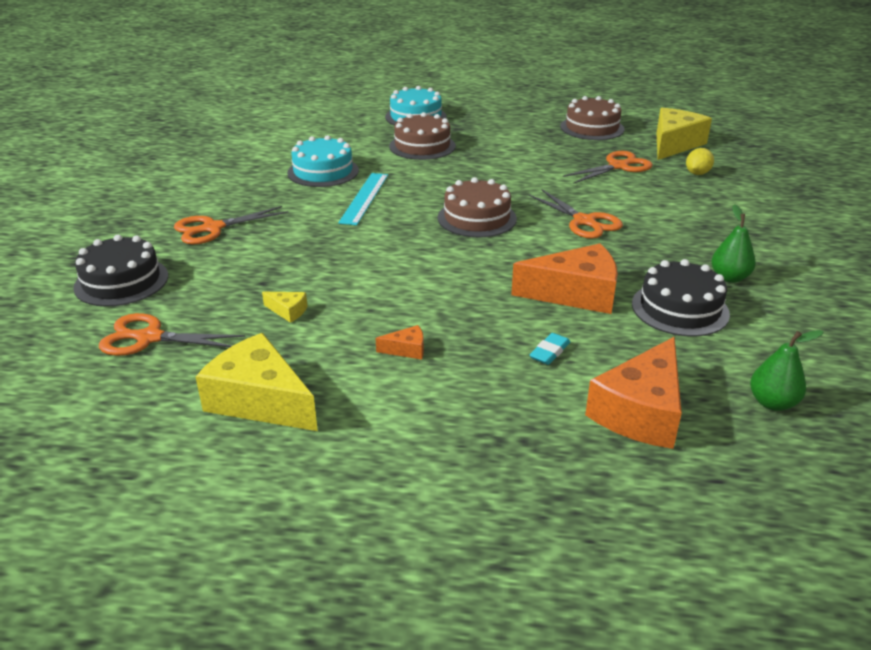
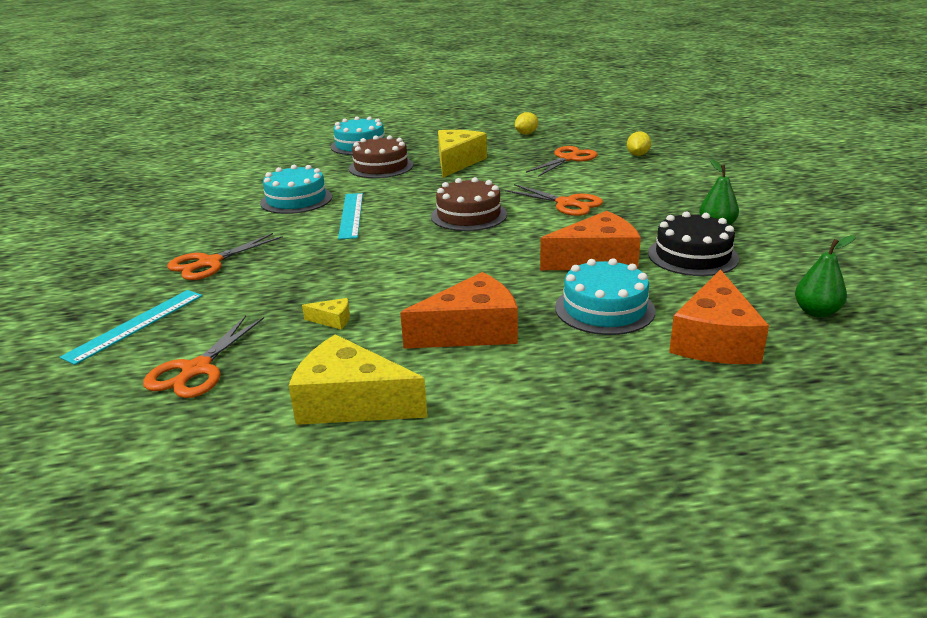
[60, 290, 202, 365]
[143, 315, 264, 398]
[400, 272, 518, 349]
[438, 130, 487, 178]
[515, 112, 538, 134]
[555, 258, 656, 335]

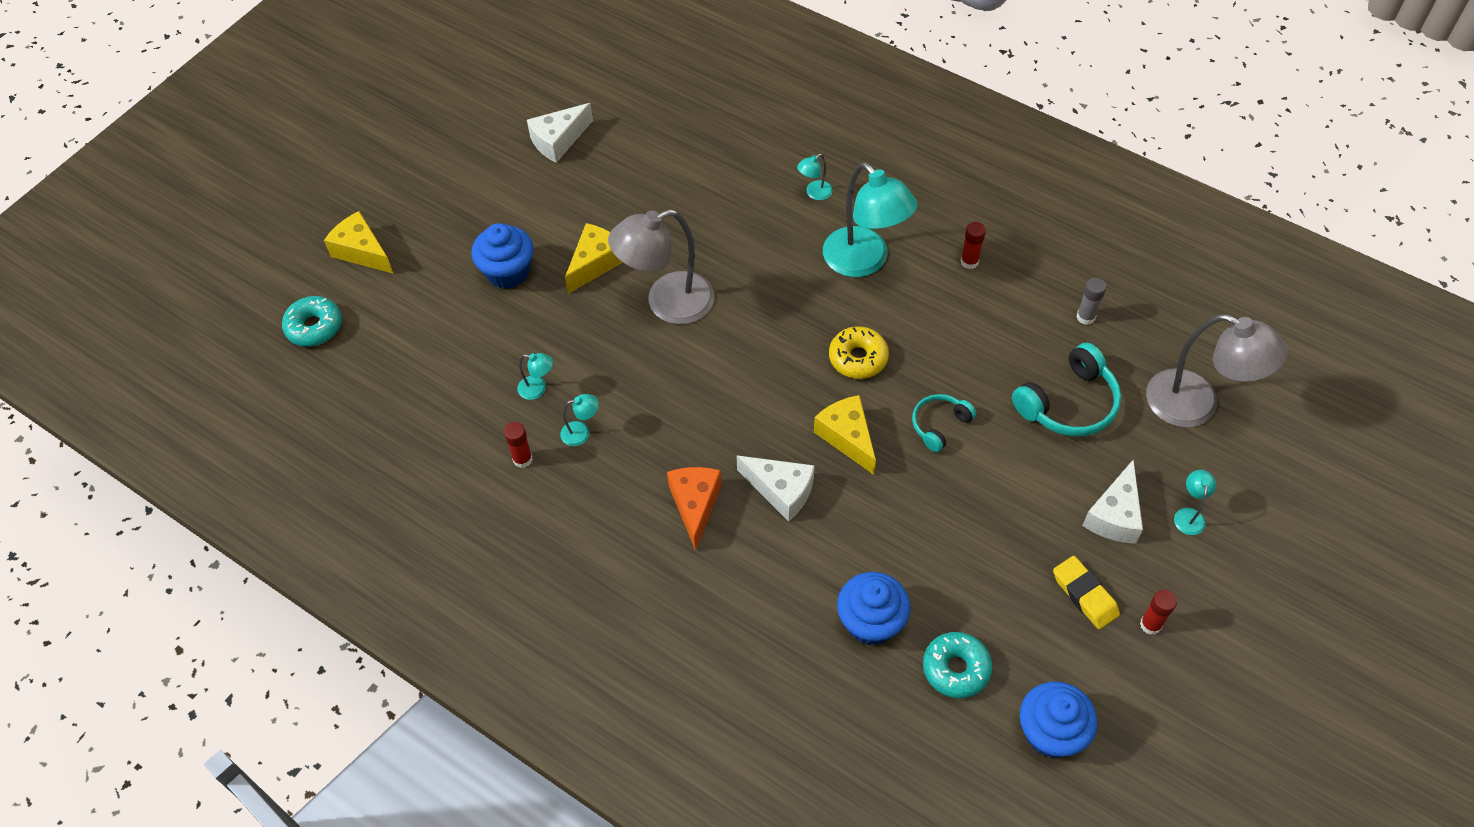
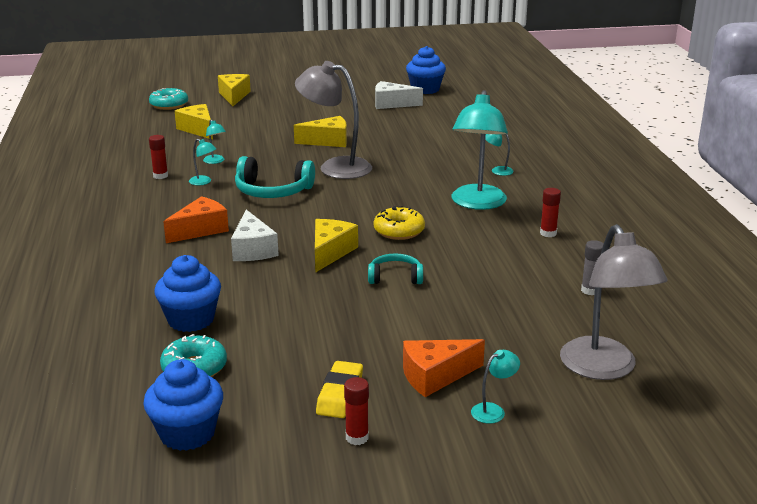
[175, 104, 213, 140]
[235, 156, 315, 198]
[403, 339, 485, 397]
[406, 46, 446, 94]

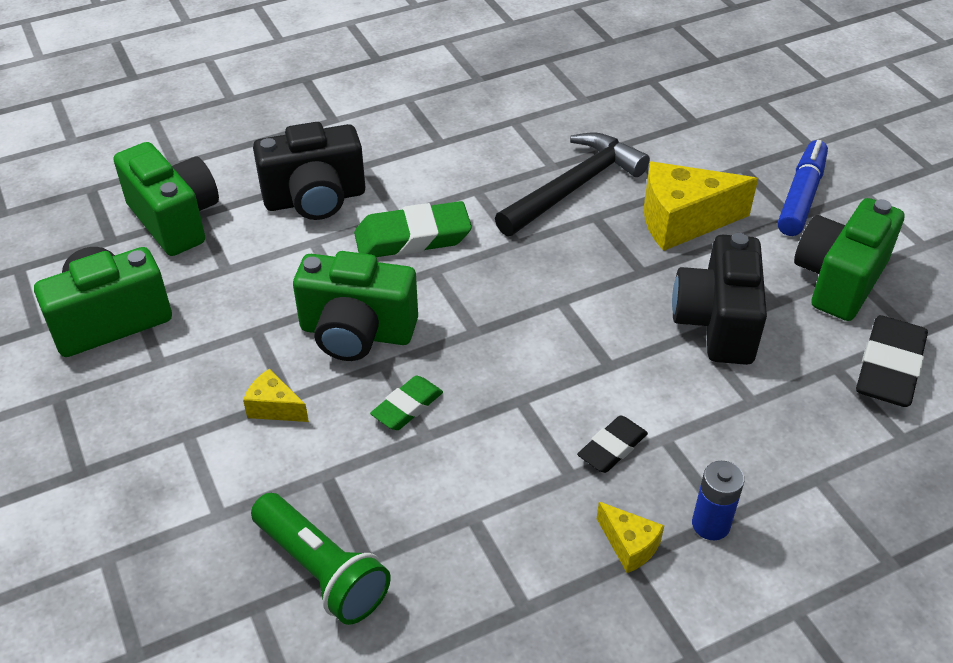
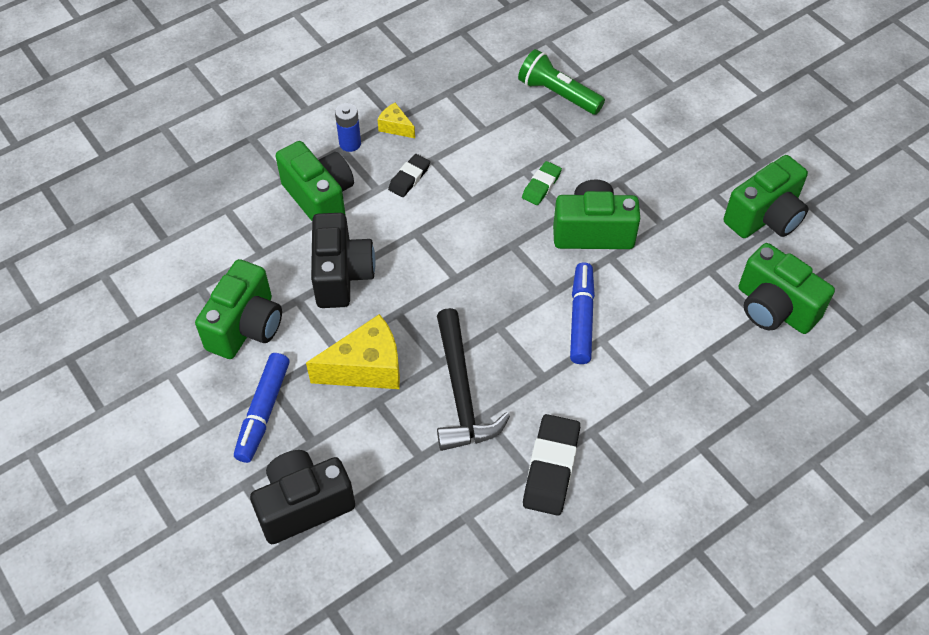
[250, 450, 355, 544]
[276, 141, 354, 221]
[437, 308, 510, 451]
[523, 414, 580, 516]
[570, 262, 595, 364]
[243, 368, 309, 422] (first image)

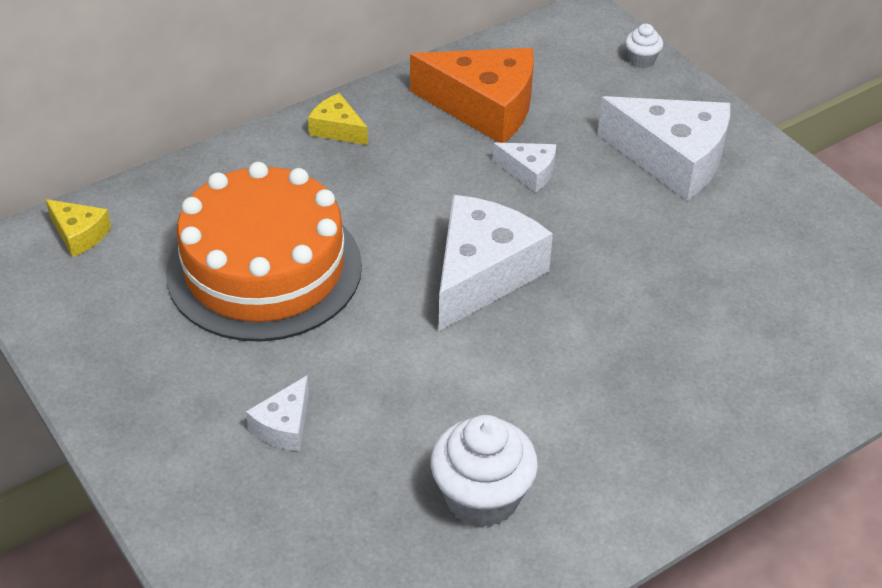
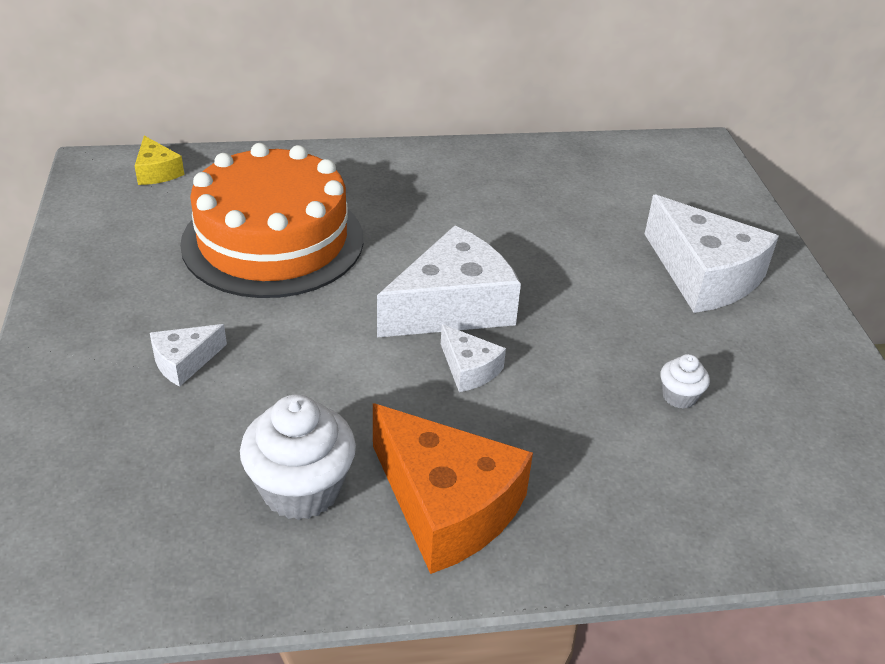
[373, 403, 533, 574]
[441, 324, 506, 392]
[660, 354, 710, 409]
[308, 93, 368, 145] (first image)

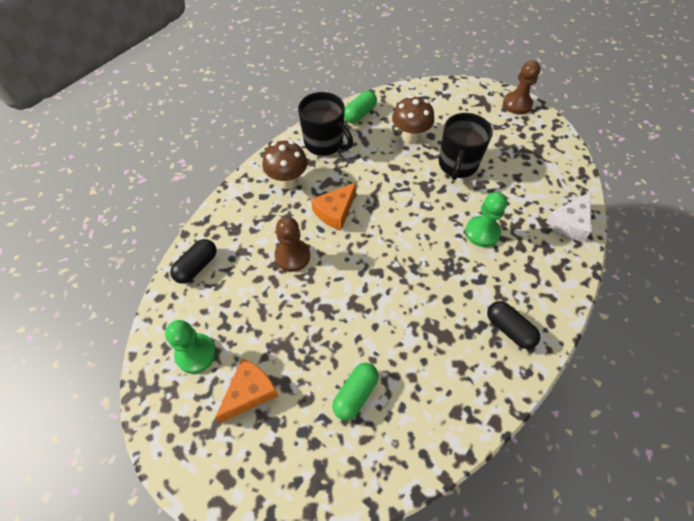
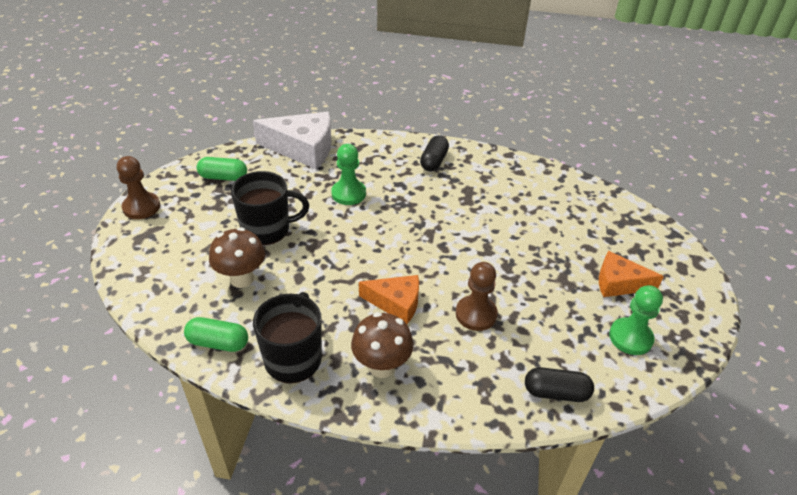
[197, 157, 247, 181]
[253, 112, 331, 169]

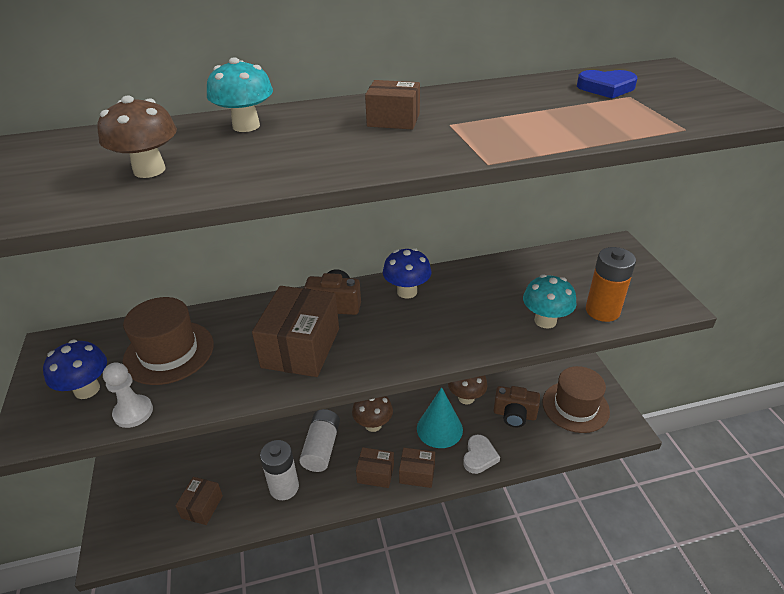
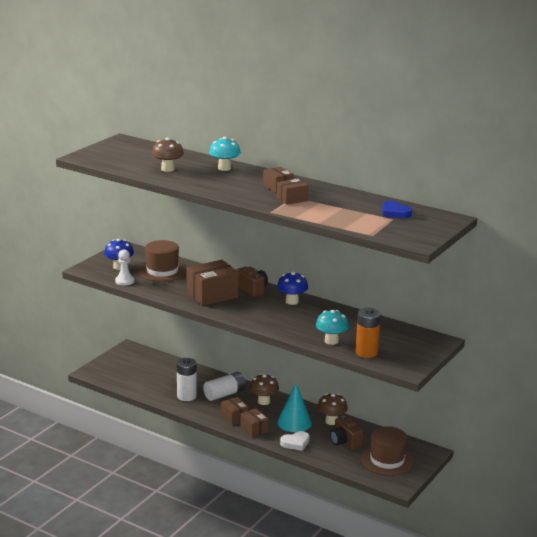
[277, 178, 309, 205]

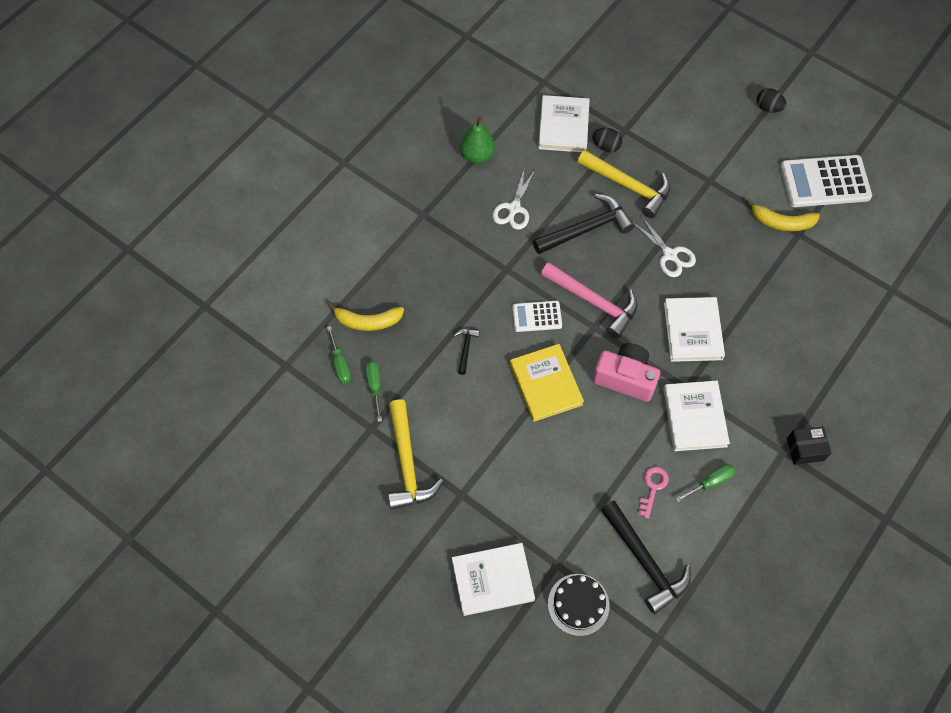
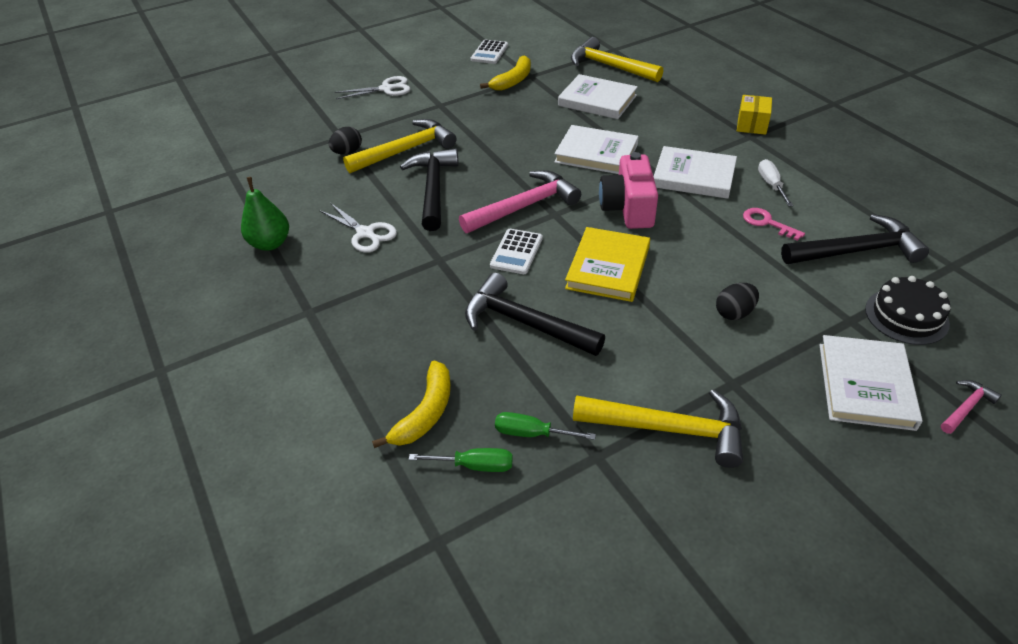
[335, 76, 410, 99]
[465, 273, 605, 356]
[471, 40, 508, 64]
[558, 74, 638, 119]
[565, 227, 650, 302]
[571, 37, 663, 82]
[599, 152, 658, 229]
[716, 283, 759, 320]
[737, 95, 772, 135]
[758, 159, 793, 207]
[941, 380, 1002, 434]

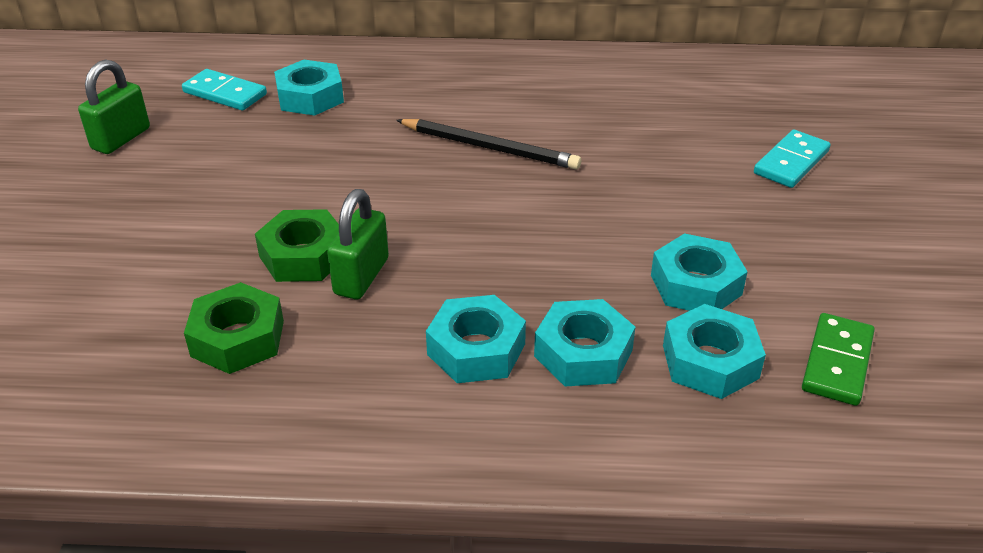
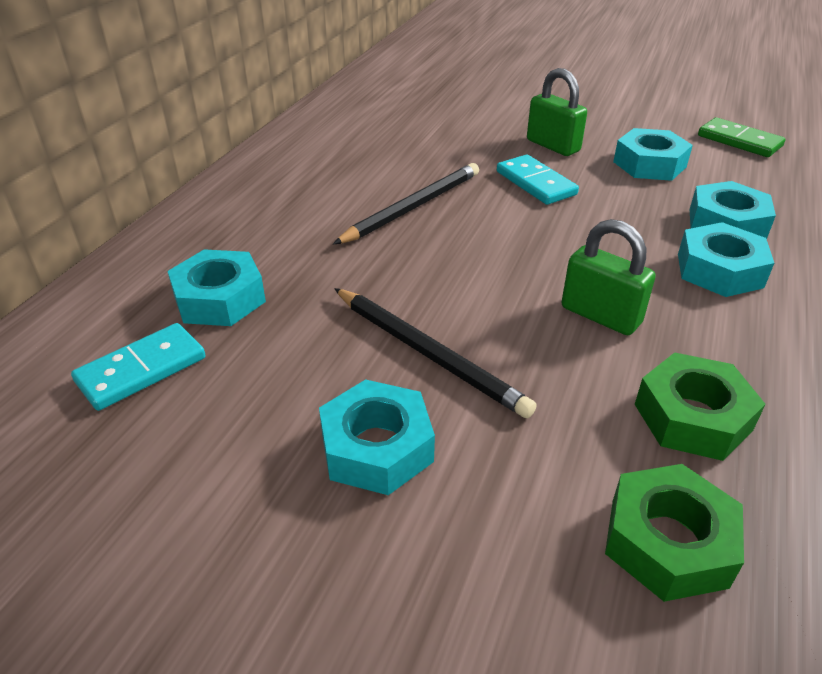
[319, 379, 435, 495]
[334, 288, 537, 418]
[497, 155, 579, 205]
[527, 68, 587, 156]
[605, 464, 744, 602]

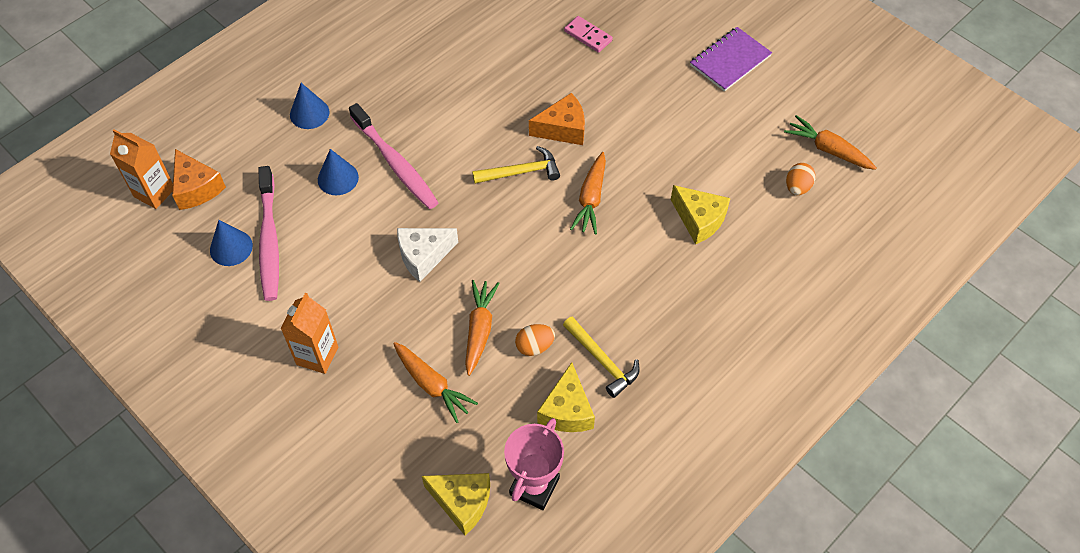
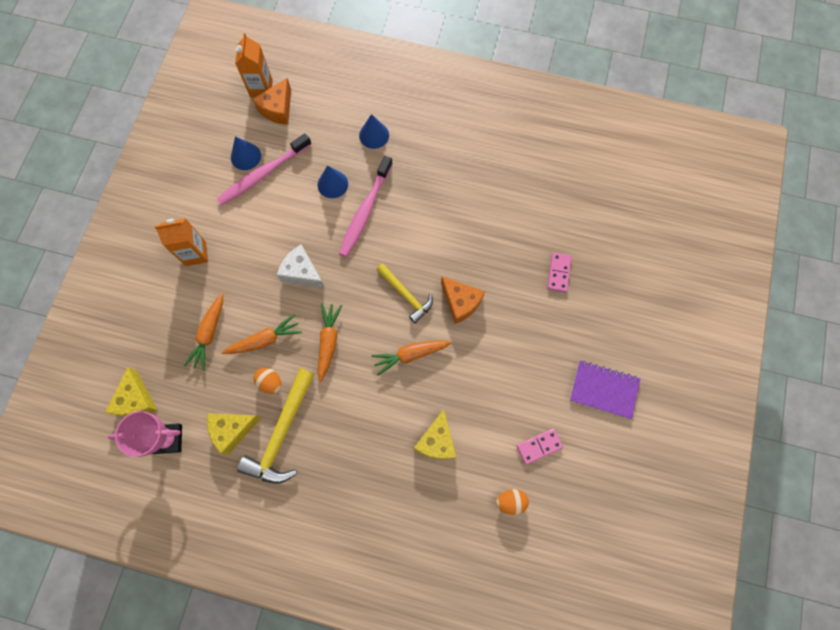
[237, 368, 315, 484]
[318, 303, 342, 382]
[517, 428, 563, 465]

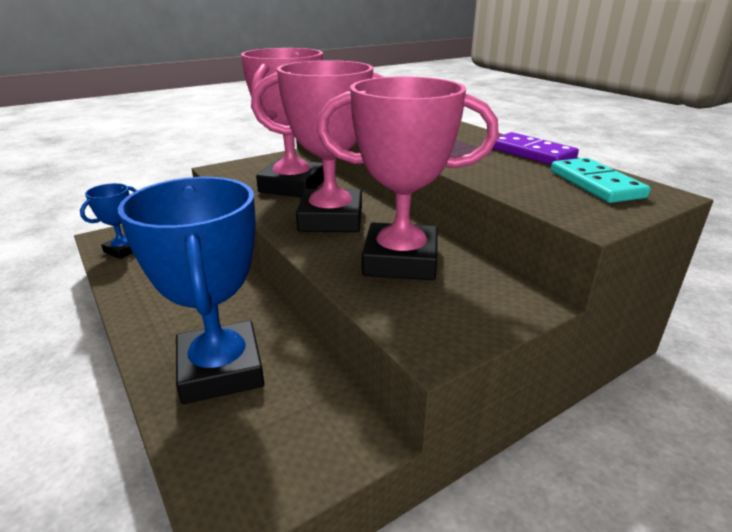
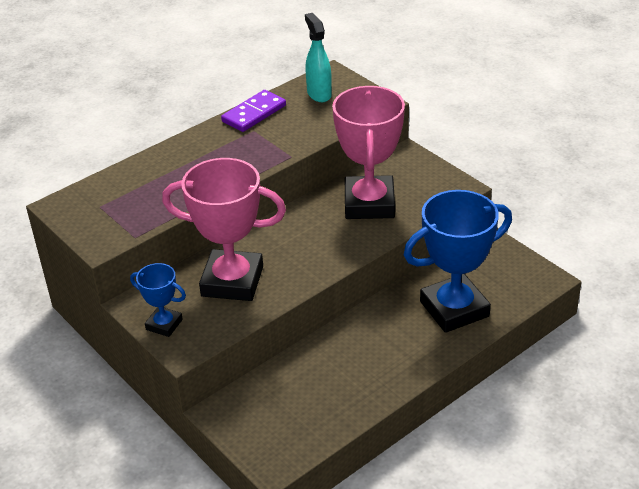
[130, 263, 186, 337]
[305, 13, 332, 102]
[251, 60, 384, 232] (first image)

